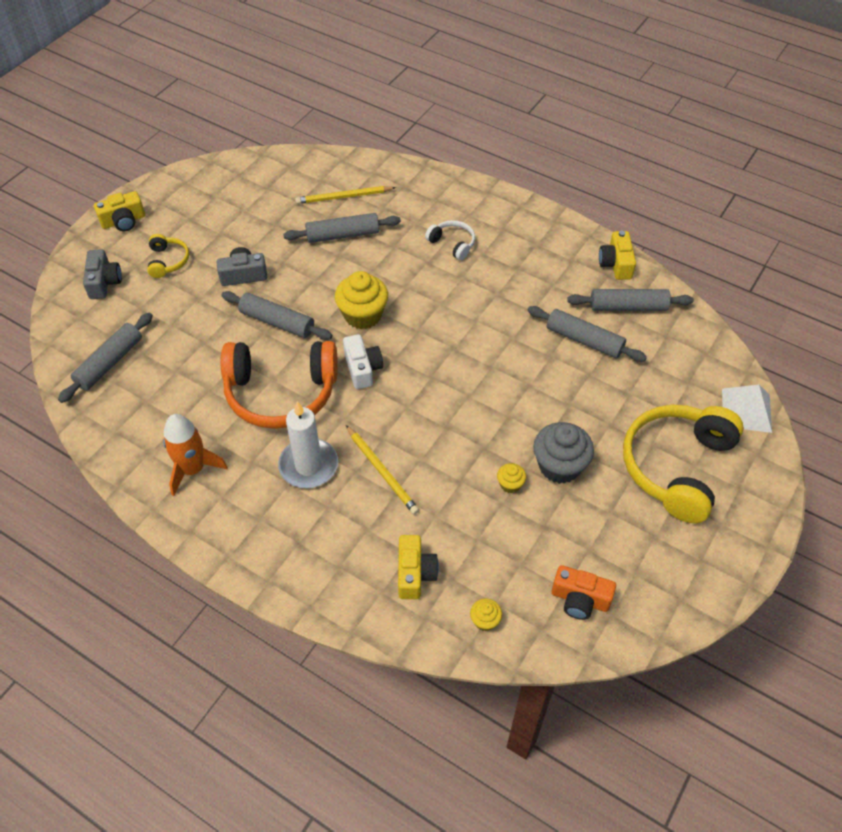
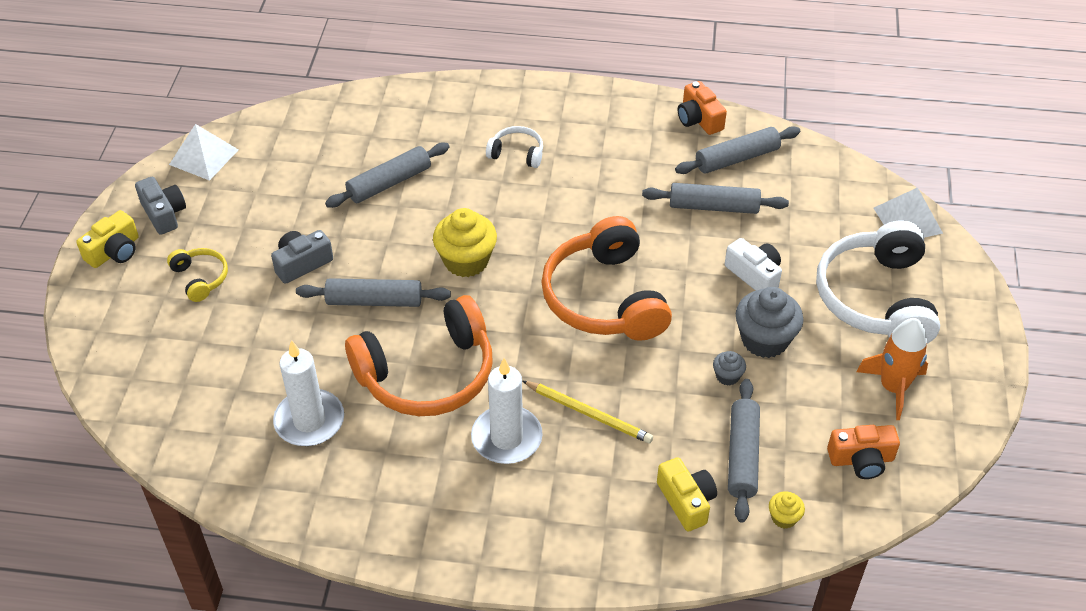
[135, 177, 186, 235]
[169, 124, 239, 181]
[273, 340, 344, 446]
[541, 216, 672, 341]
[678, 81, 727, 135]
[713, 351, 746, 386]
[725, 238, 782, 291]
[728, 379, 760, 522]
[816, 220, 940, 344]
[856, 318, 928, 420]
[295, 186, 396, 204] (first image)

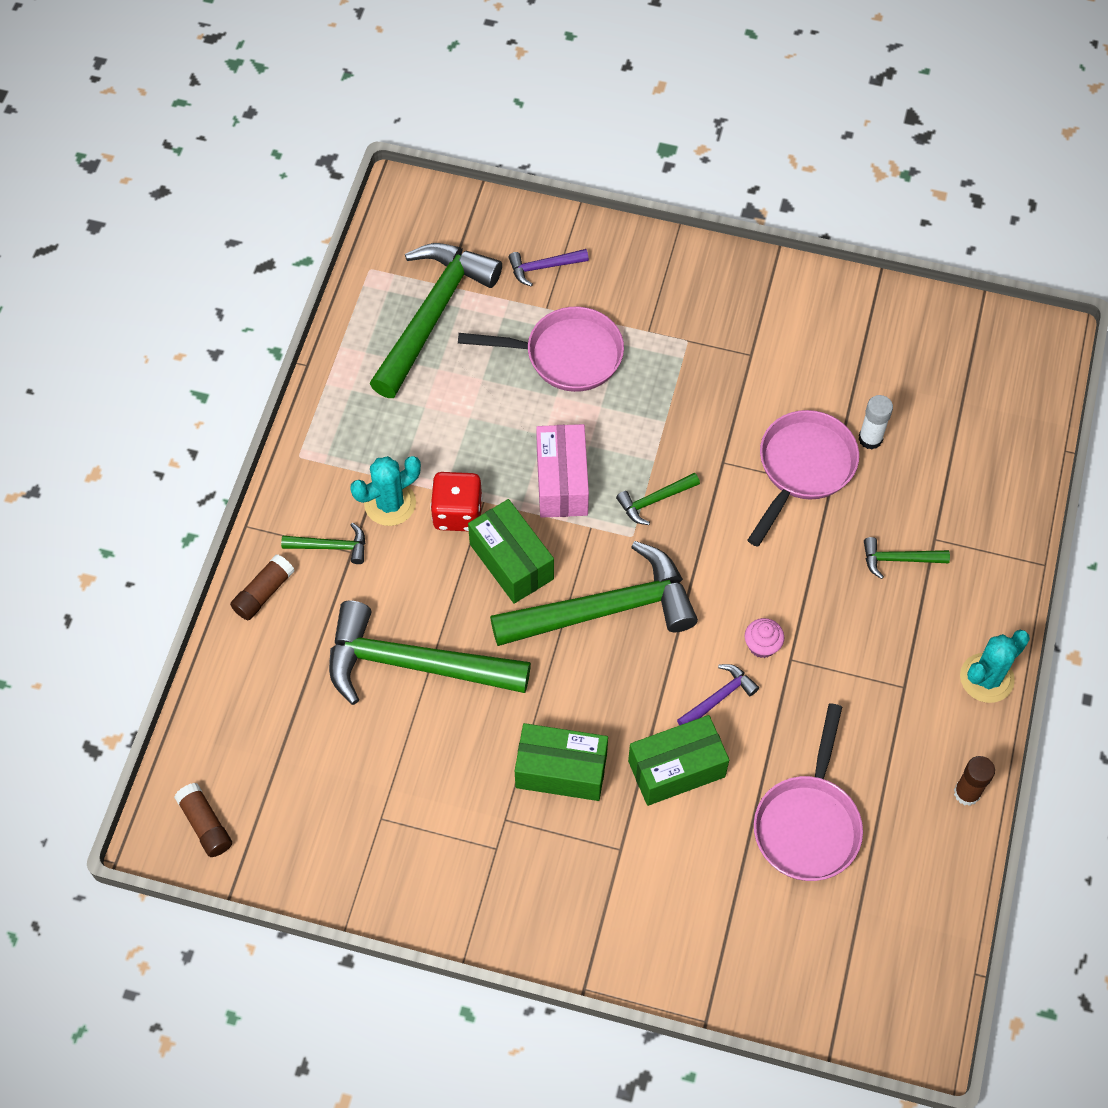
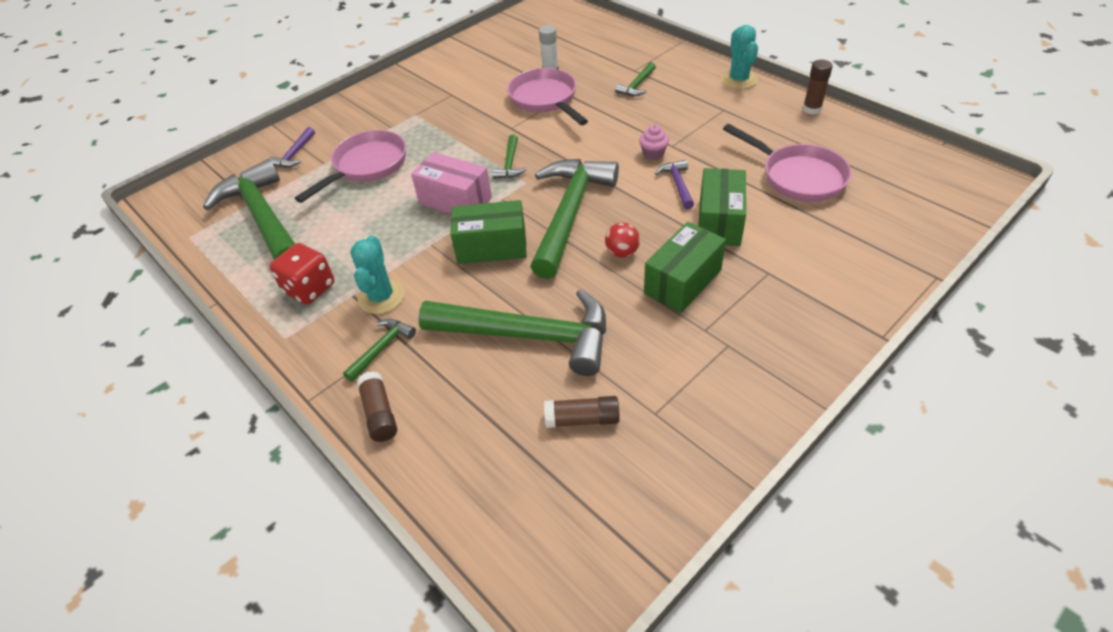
[269, 243, 334, 305]
[418, 289, 606, 376]
[544, 396, 620, 428]
[605, 222, 640, 258]

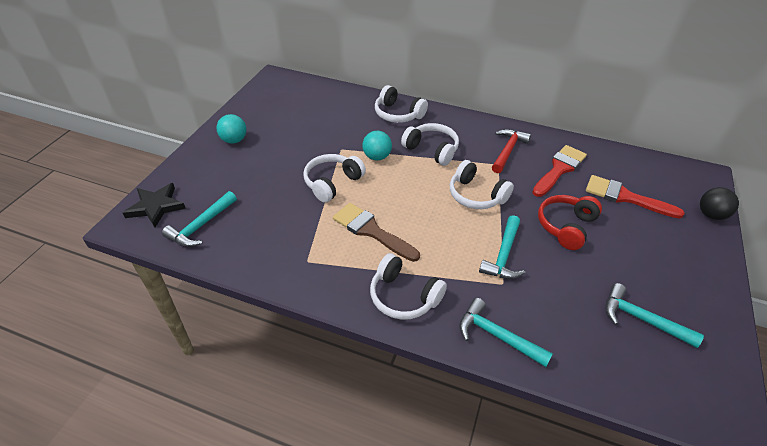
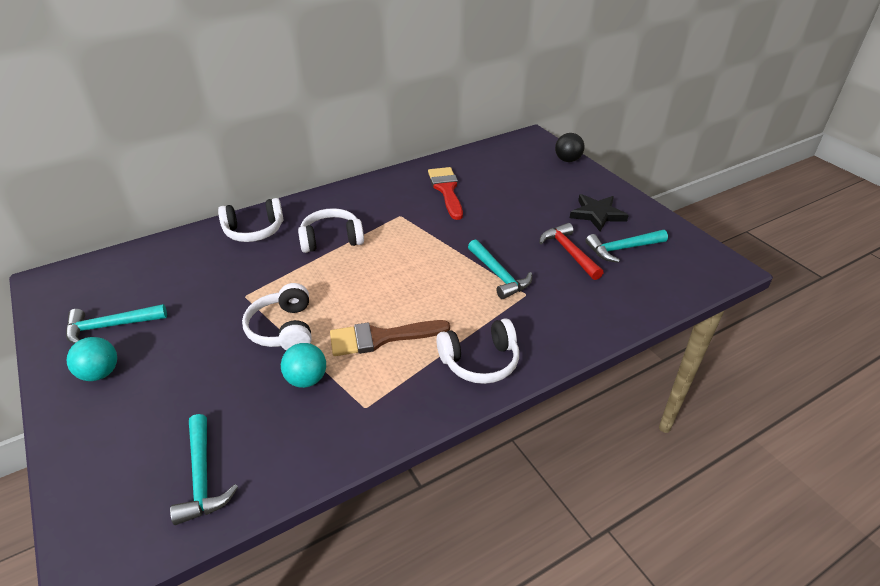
[66, 304, 167, 344]
[281, 343, 326, 388]
[539, 223, 603, 280]
[570, 194, 629, 231]
[450, 160, 514, 209] (first image)
[538, 195, 602, 250] (first image)
[586, 175, 685, 219] (first image)

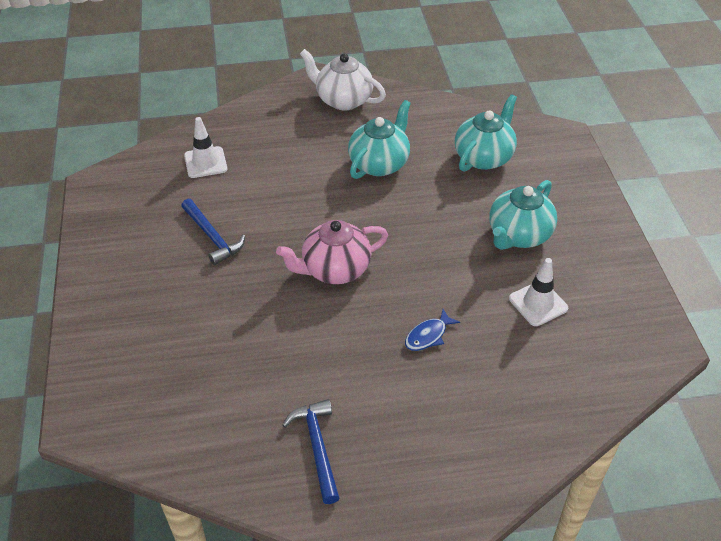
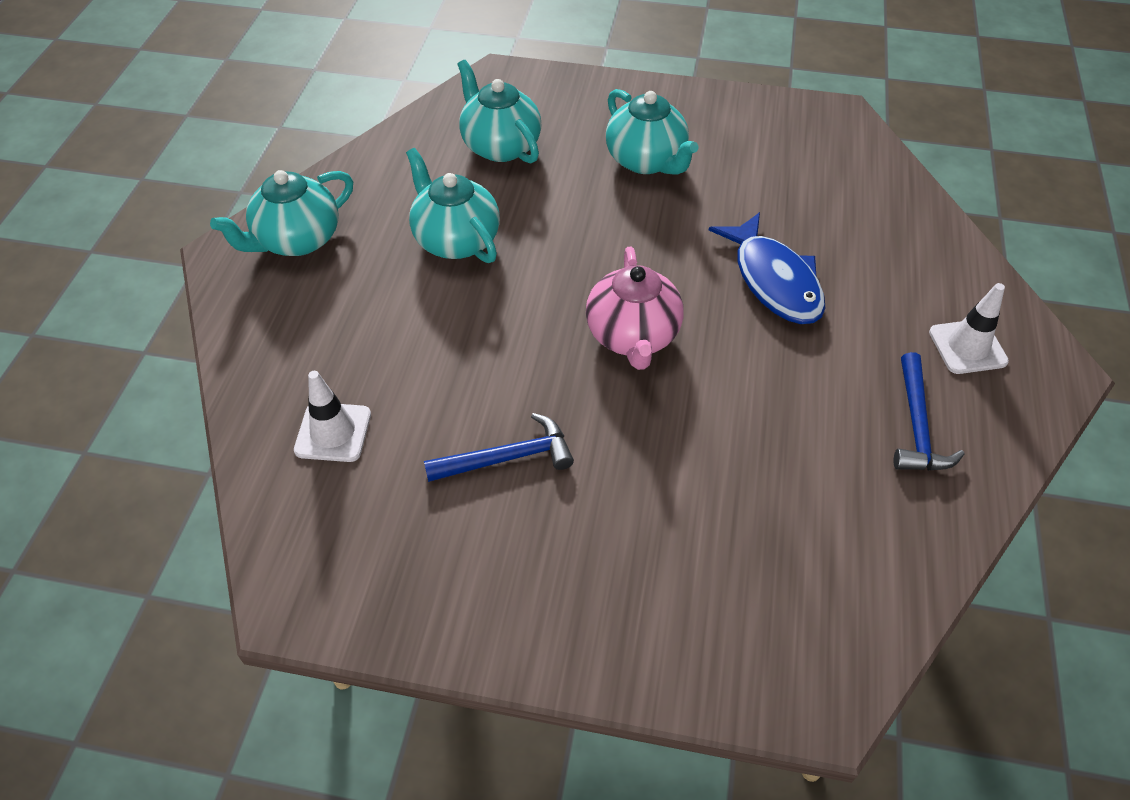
[210, 170, 353, 256]
[709, 212, 825, 324]
[894, 352, 965, 471]
[929, 283, 1009, 374]

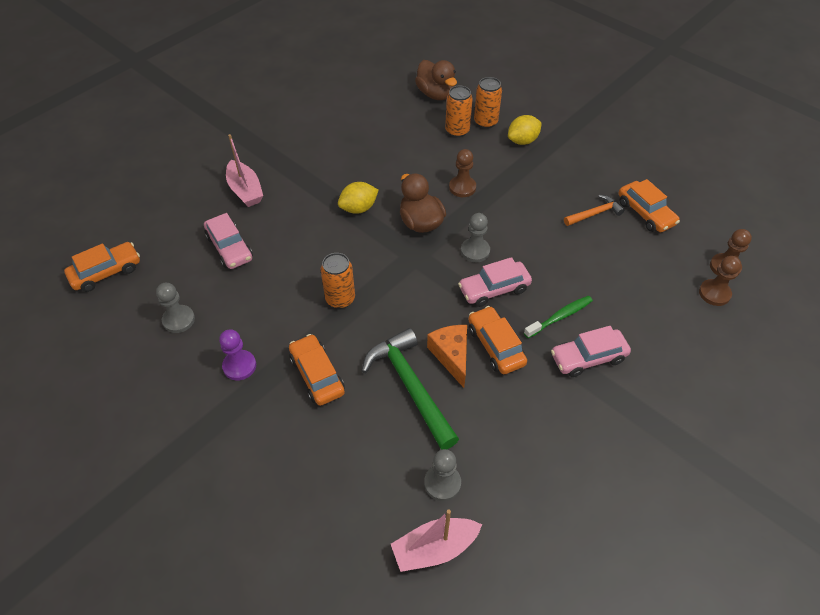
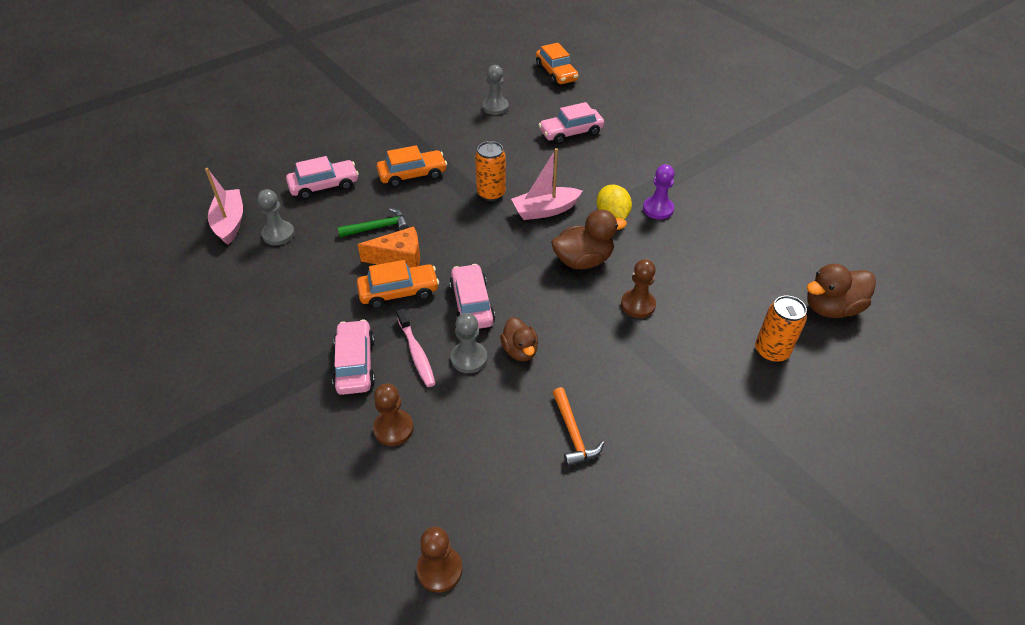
[286, 156, 359, 200]
[338, 208, 409, 237]
[373, 384, 414, 446]
[397, 309, 436, 387]
[451, 313, 487, 373]
[500, 317, 538, 361]
[511, 148, 582, 220]
[643, 165, 675, 220]
[445, 85, 473, 138] (first image)
[508, 115, 542, 145] (first image)
[619, 179, 680, 232] (first image)

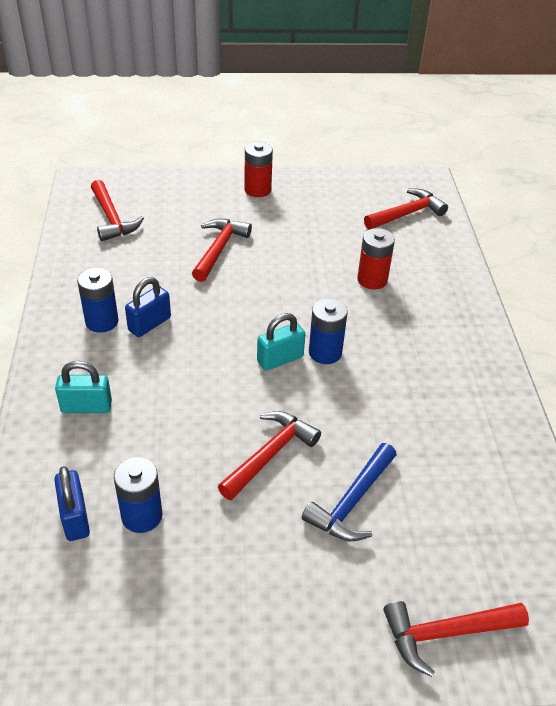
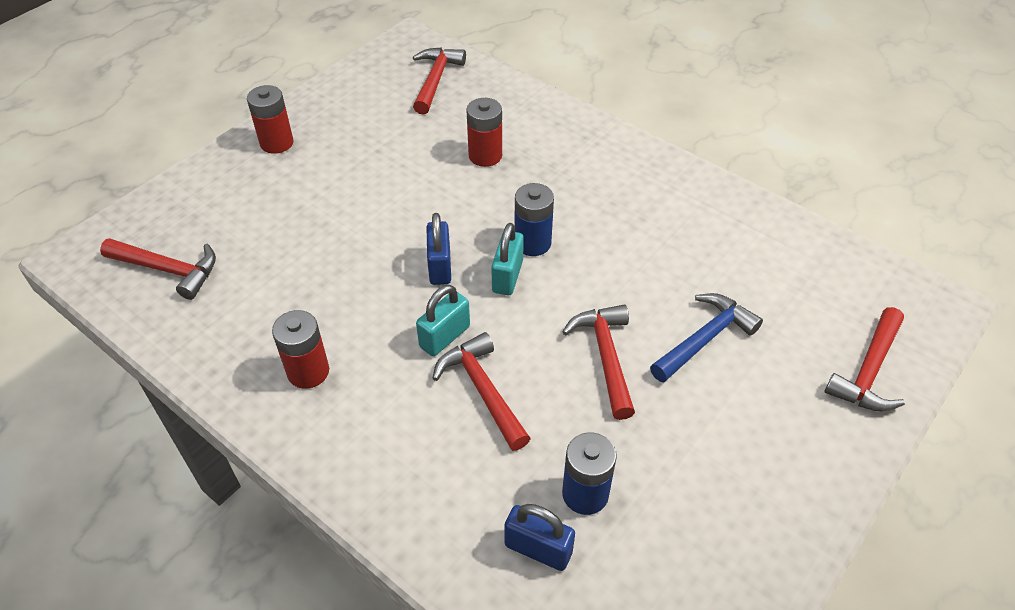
[272, 310, 329, 389]
[416, 285, 470, 356]
[426, 213, 451, 285]
[432, 332, 531, 451]
[650, 293, 763, 382]

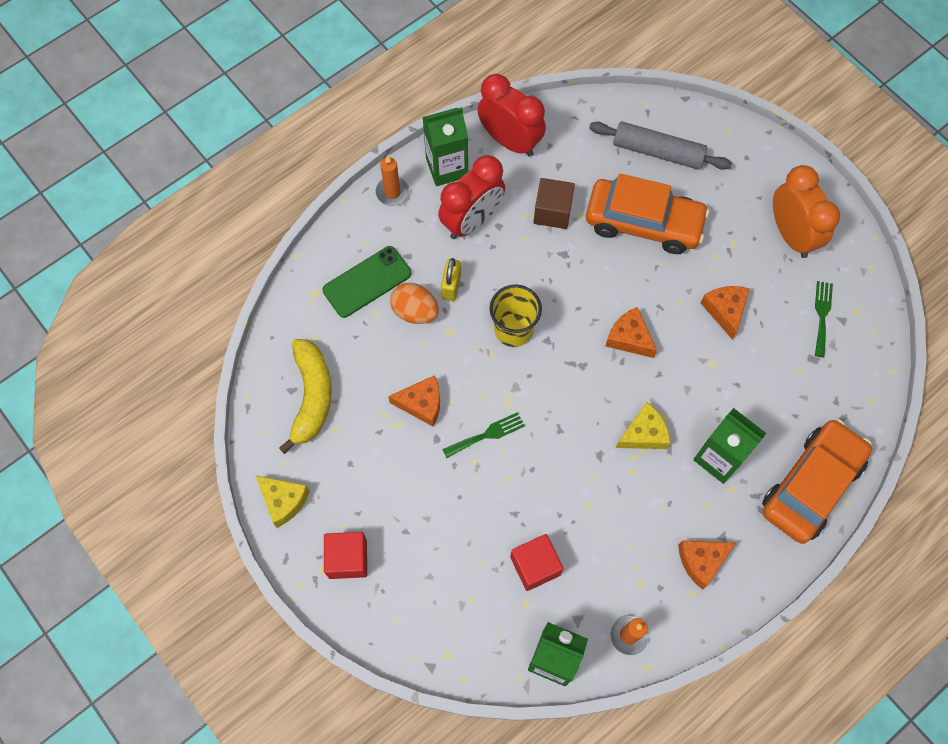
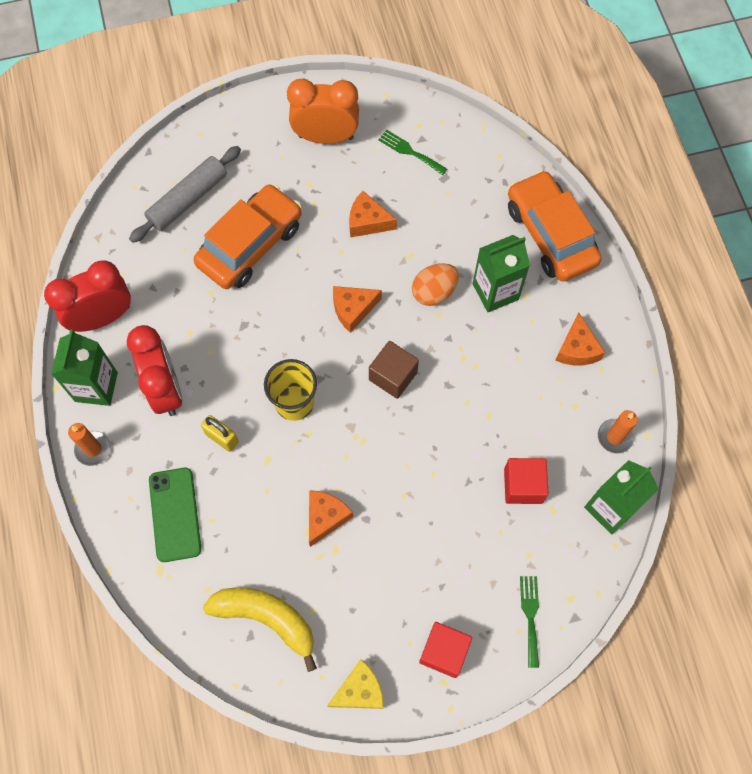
[369, 341, 419, 399]
[412, 263, 459, 306]
[520, 576, 539, 668]
[616, 402, 670, 449] (first image)

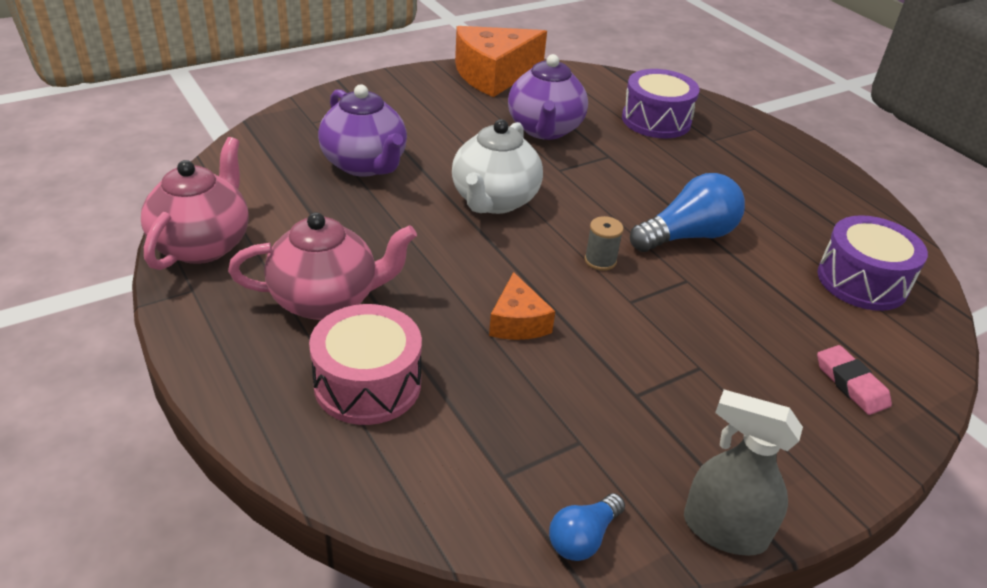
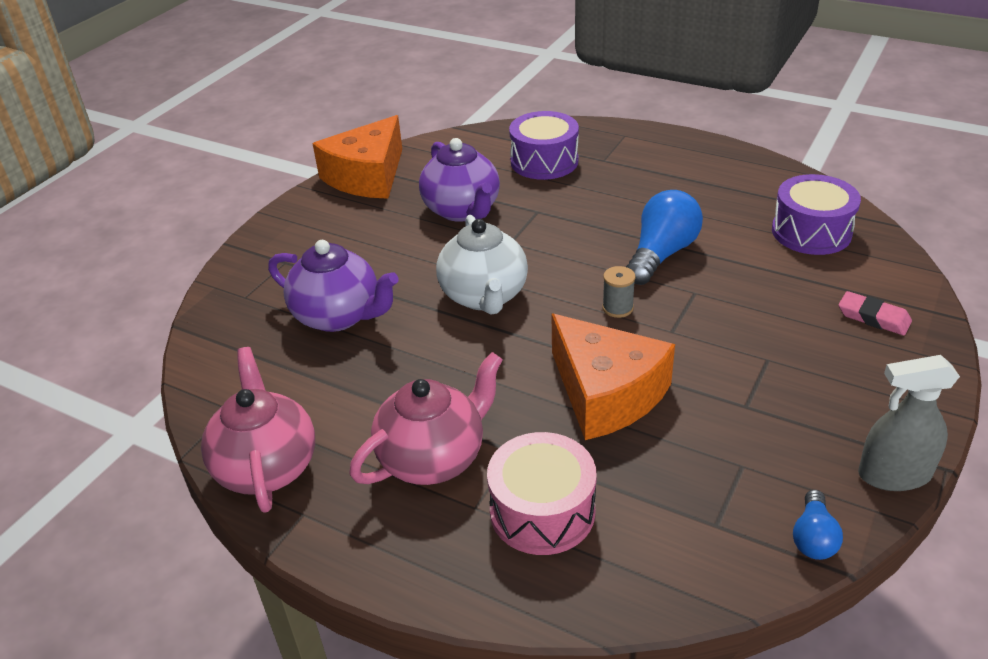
[551, 313, 675, 440]

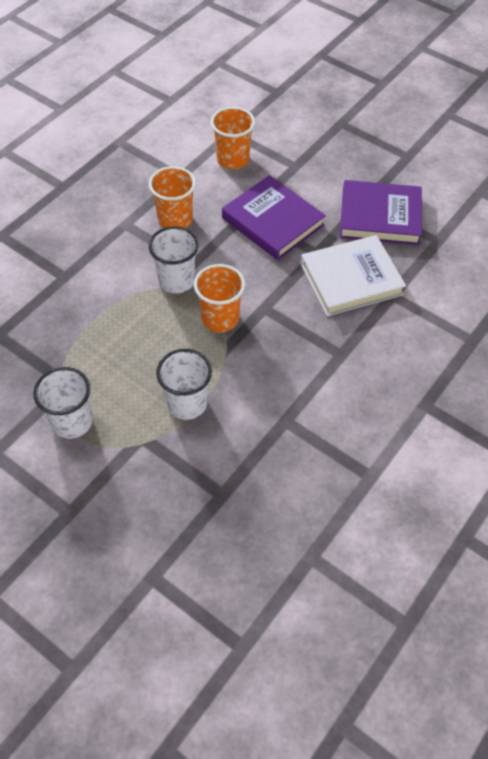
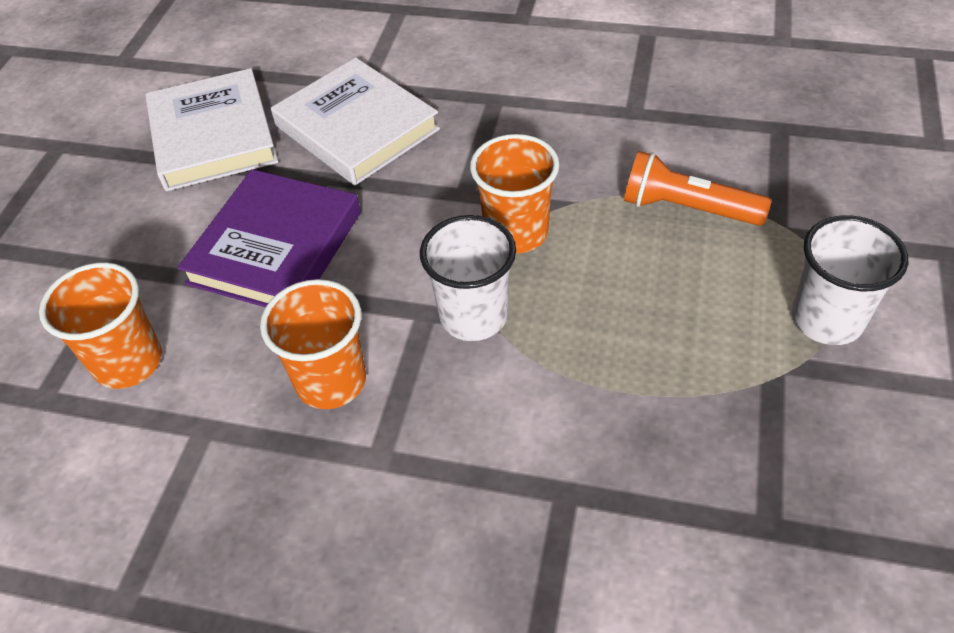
[145, 68, 279, 191]
[624, 151, 772, 226]

